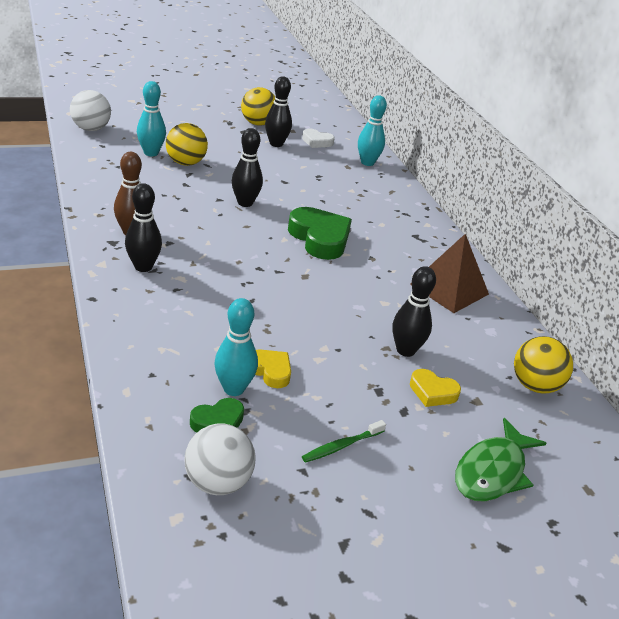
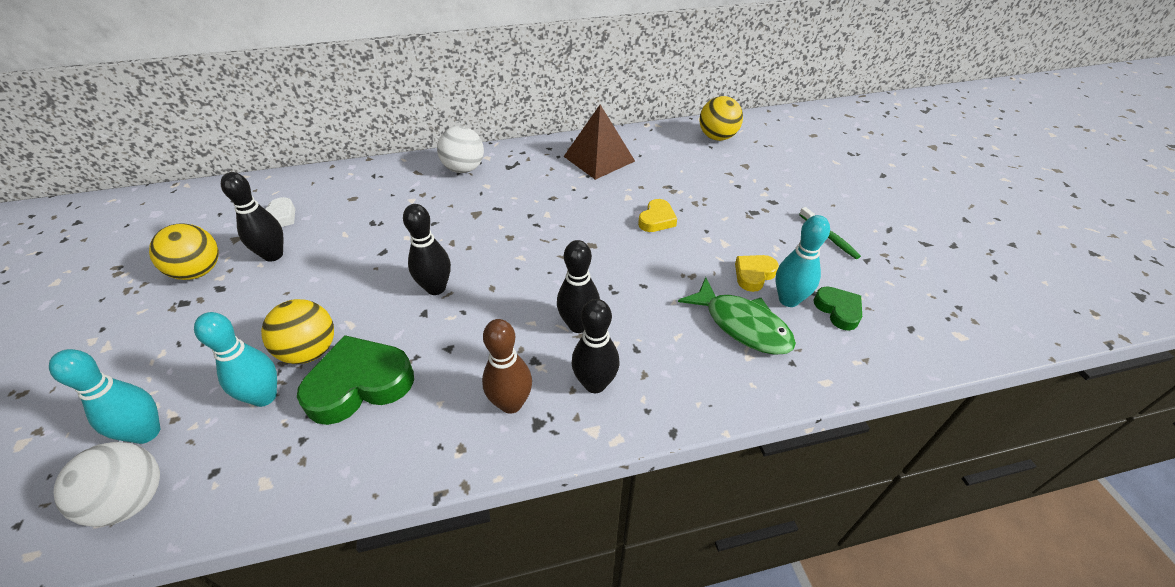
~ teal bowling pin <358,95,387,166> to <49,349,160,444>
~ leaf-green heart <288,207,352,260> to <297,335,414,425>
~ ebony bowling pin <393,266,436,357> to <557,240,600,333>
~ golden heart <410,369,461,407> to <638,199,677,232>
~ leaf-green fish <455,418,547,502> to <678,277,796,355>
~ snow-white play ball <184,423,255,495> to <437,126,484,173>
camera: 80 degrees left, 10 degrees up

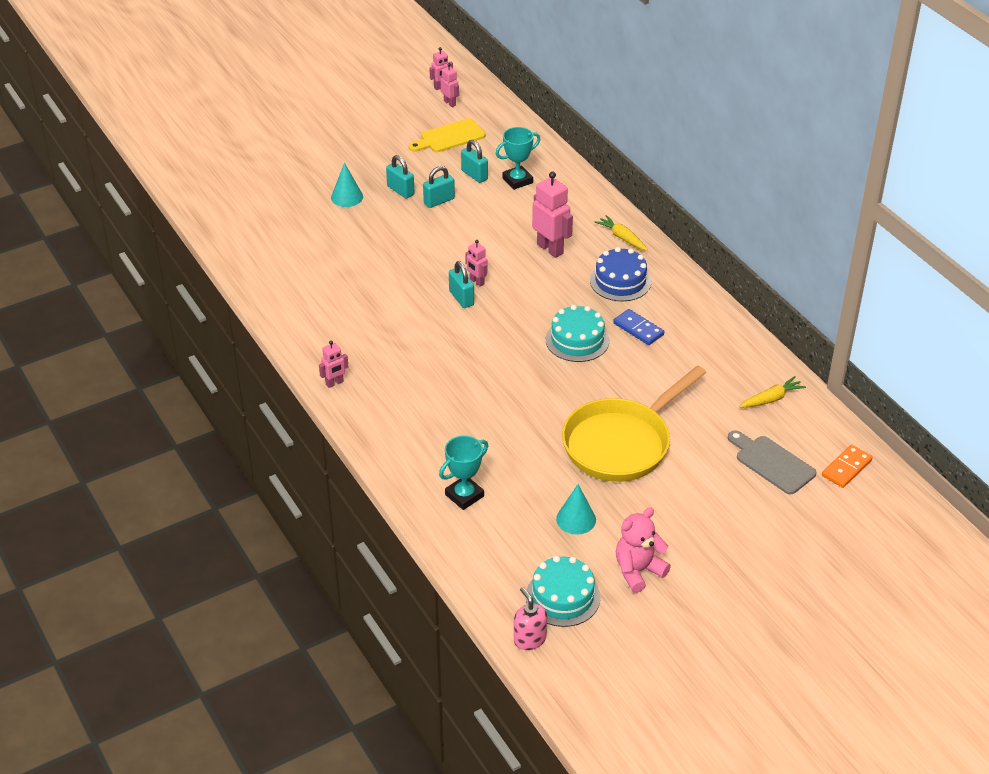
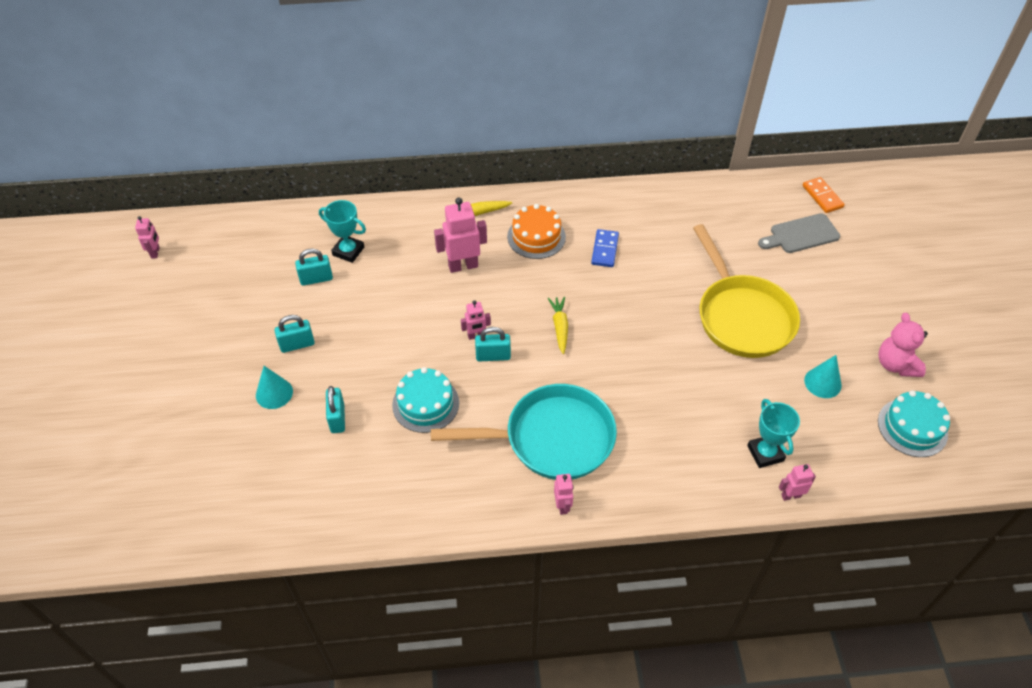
~ rosy robot figure <441,63,459,107> to <779,464,816,501>
- golden bread board <409,118,485,152>
~ teal trophy <496,127,541,190> = <319,200,366,263> 60 degrees counterclockwise
~ teal padlock <423,166,455,208> to <326,386,345,433>
~ blue gateau <590,247,651,301> to bright orange gateau <507,204,566,259>
~ teal gateau <546,305,609,362> to <392,367,459,433>
~ blue domino <613,309,664,345> = <591,229,619,267> 60 degrees counterclockwise
~ golden root vegetable <739,376,806,408> to <548,297,568,354>
- rosy soap dispenser <514,587,547,650>
+ teal frying pan <431,384,617,480>
camera: 65 degrees left, 10 degrees up

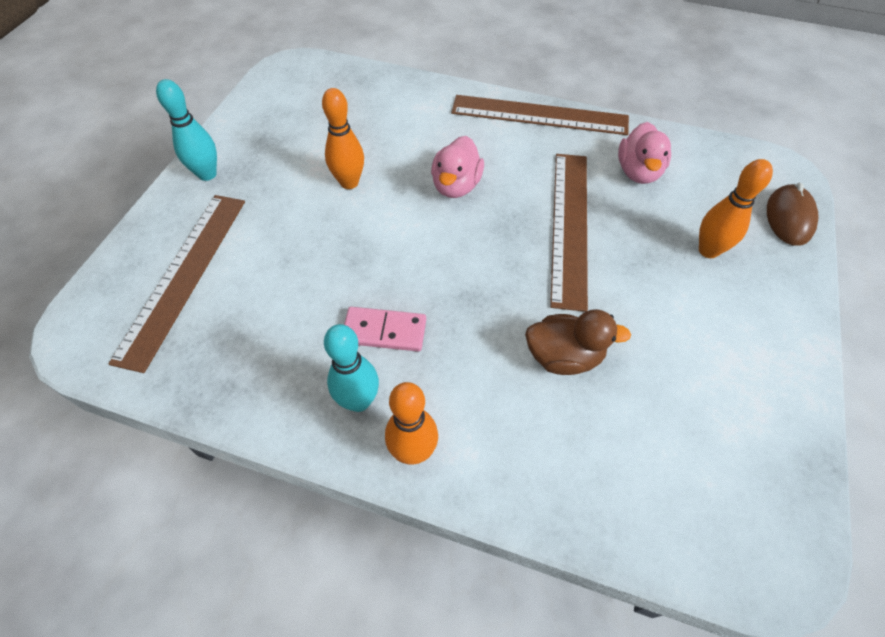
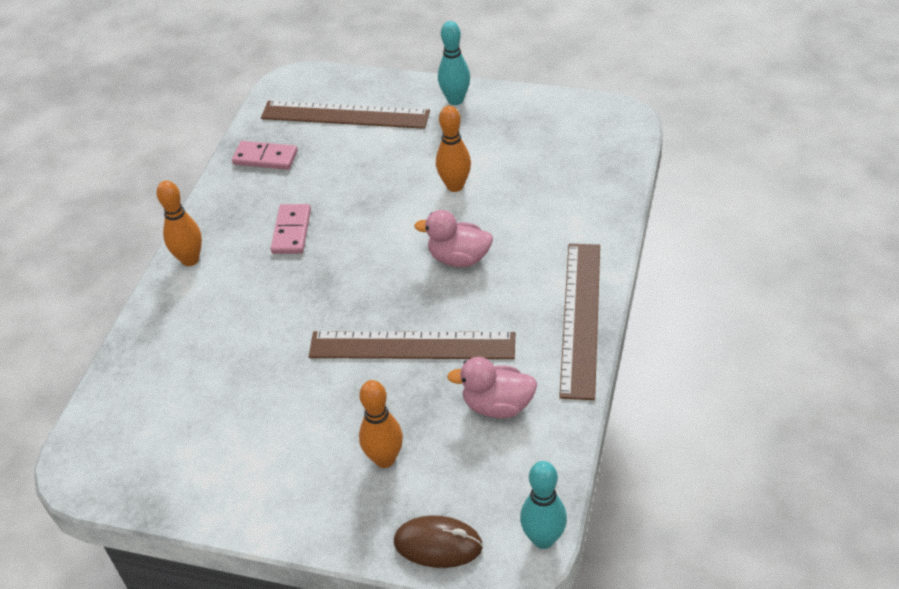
- brown rubber duck <525,309,631,375>
~ teal bowling pin <324,324,379,412> to <520,461,567,549>
+ rosy domino <232,141,298,170>
camera: 90 degrees right, 10 degrees down

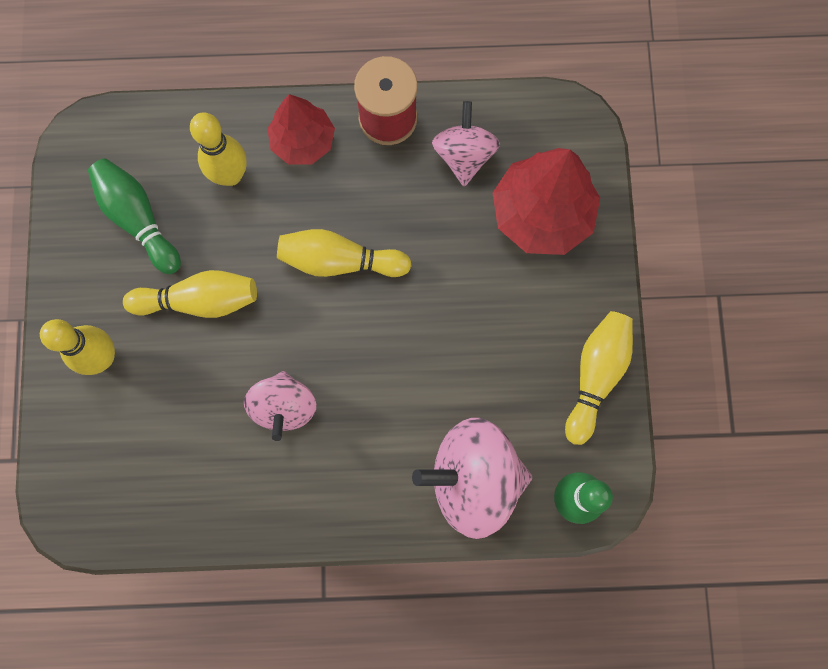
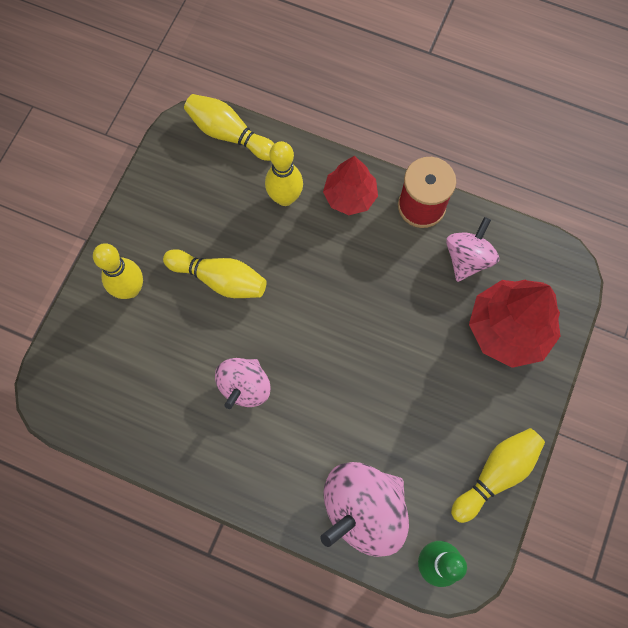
- leaf-green bowling pin <88,159,181,274>
~ golden bowling pin <277,229,411,277> to <184,94,274,161>
~ rosy spinning top <412,418,532,539> = <320,462,409,557> 60 degrees counterclockwise
camera: 25 degrees right, 5 degrees down

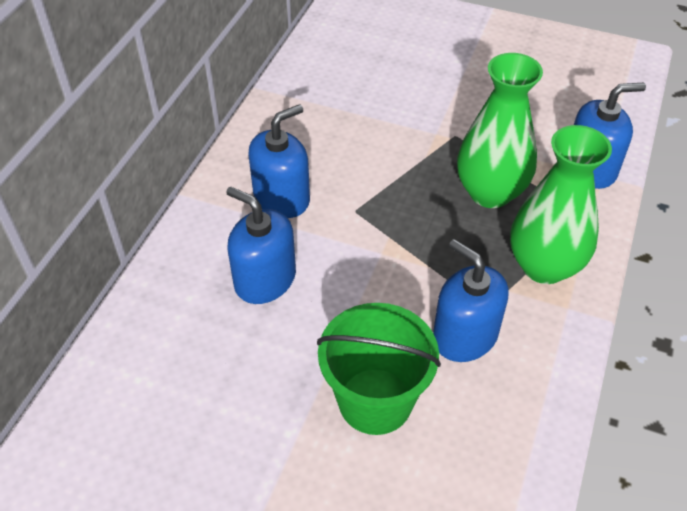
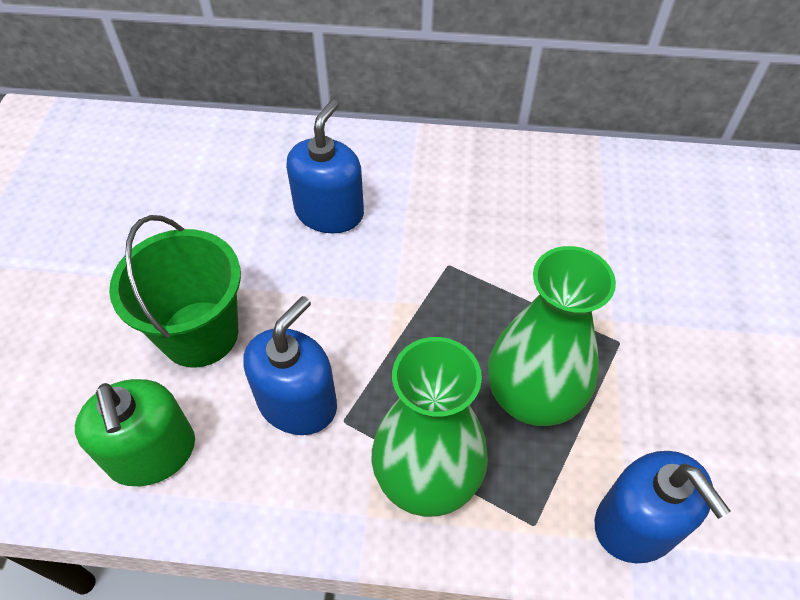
- blue soap dispenser <249,104,310,218>
+ leaf-green soap dispenser <75,379,195,486>
camera: 75 degrees right, 5 degrees up

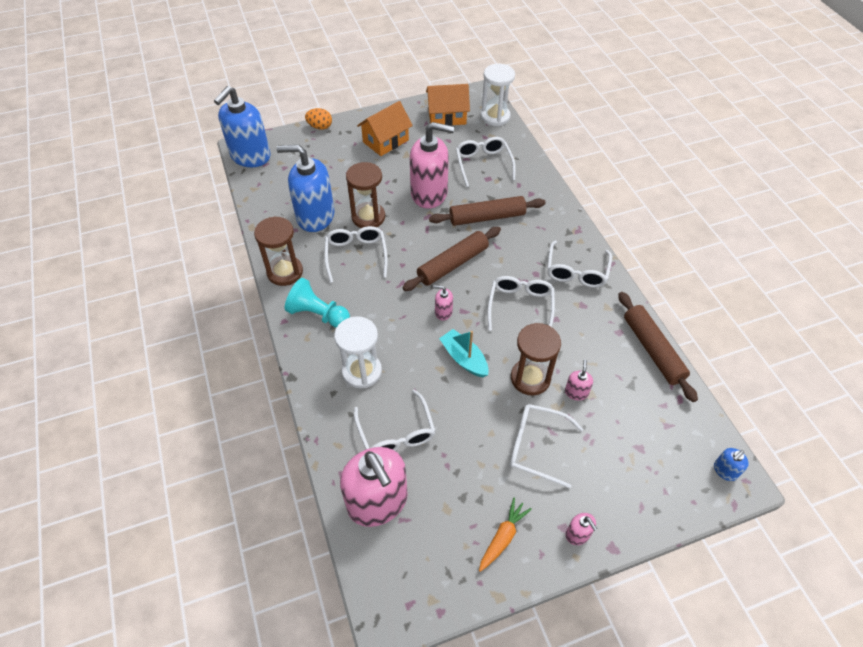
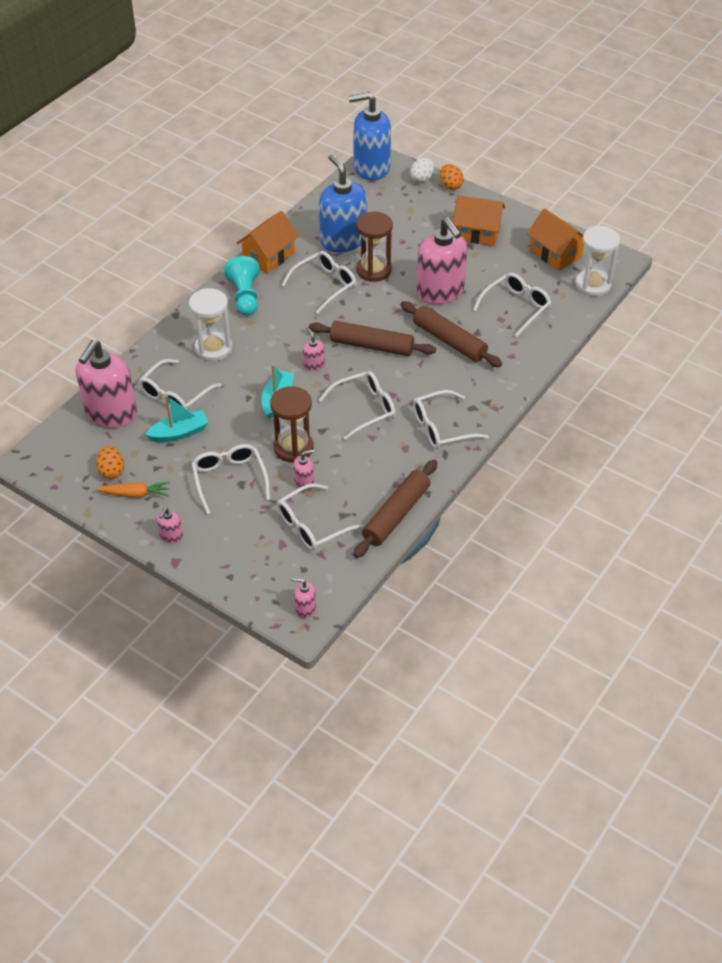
~ brown sandglass <254,216,303,286> to bright orange house <237,211,299,274>
~ blue soap dispenser <714,448,749,481> to rosy soap dispenser <291,578,316,618>
+ snow-white toy egg <410,158,434,183>
+ teal toy boat <145,395,209,442>
+ bright orange toy egg <96,446,124,479>
+ snow-white spectacles <277,483,363,551>
camera: 55 degrees right, 5 degrees down

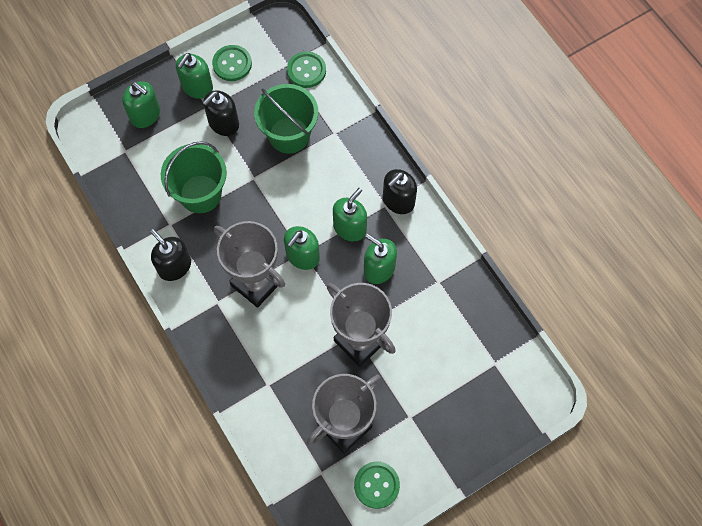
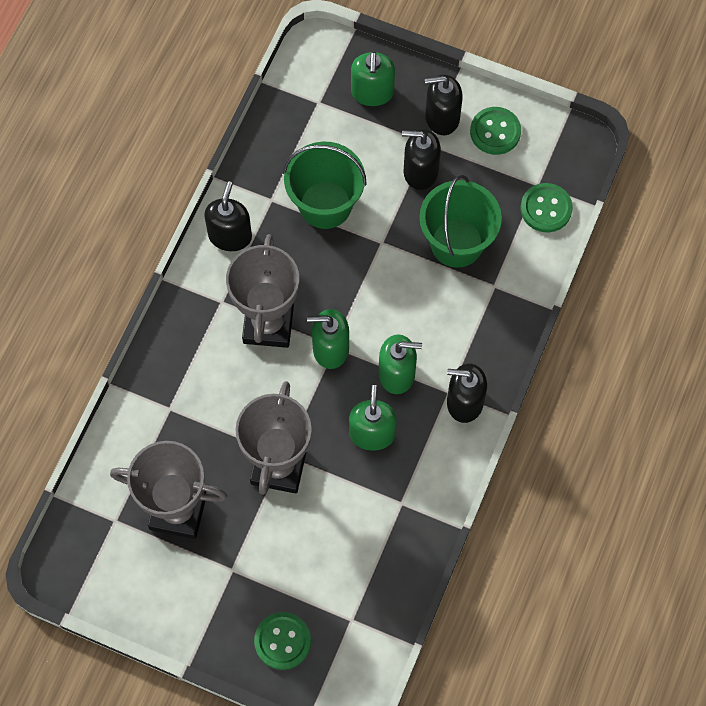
~ leaf-green soap dispenser <176,53,213,99> to ebony soap dispenser <425,75,463,135>
~ leaf-green button <354,462,400,509> to <254,612,311,670>
camera: 55 degrees right, 0 degrees up

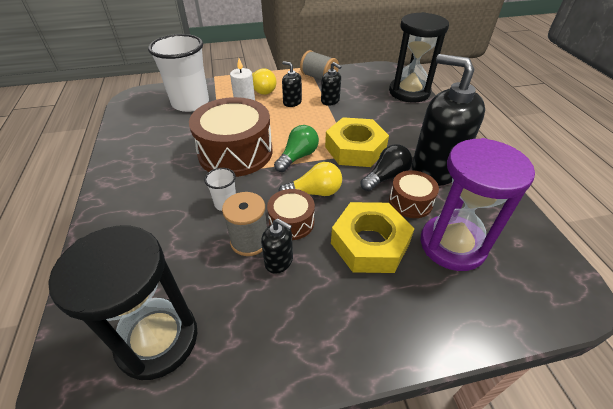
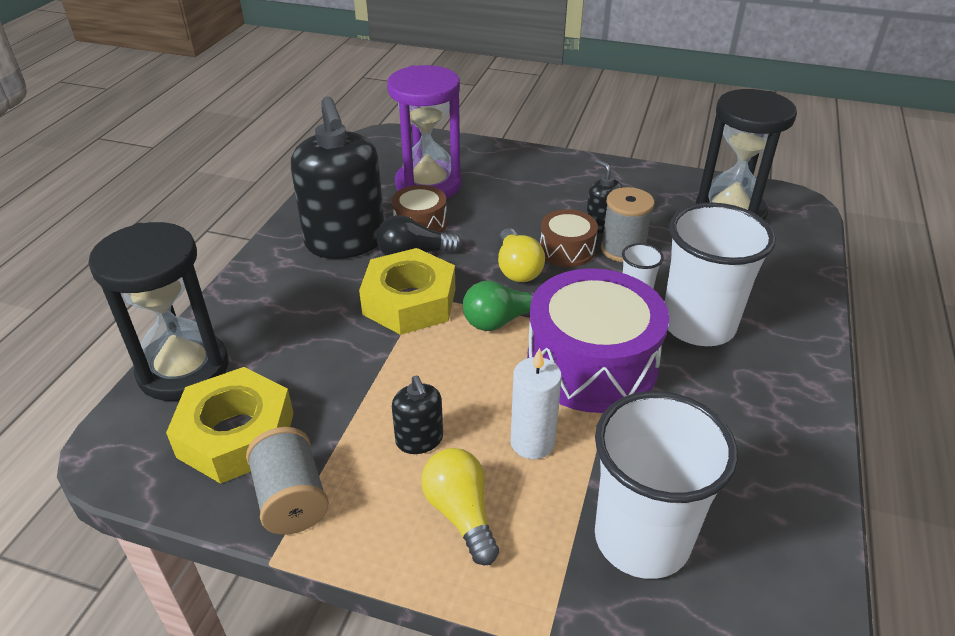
- ebony soap dispenser <321,62,341,106>
~ brown drum <189,97,272,177> to royal purple drum <527,268,669,413>
~ golden lightbulb <278,162,342,196> = <498,228,545,282> 120 degrees counterclockwise
~ golden hexagon nut <331,202,414,273> to <166,367,294,484>
+ snow-white tumbler <665,203,776,346>
camera: 150 degrees left, 5 degrees down

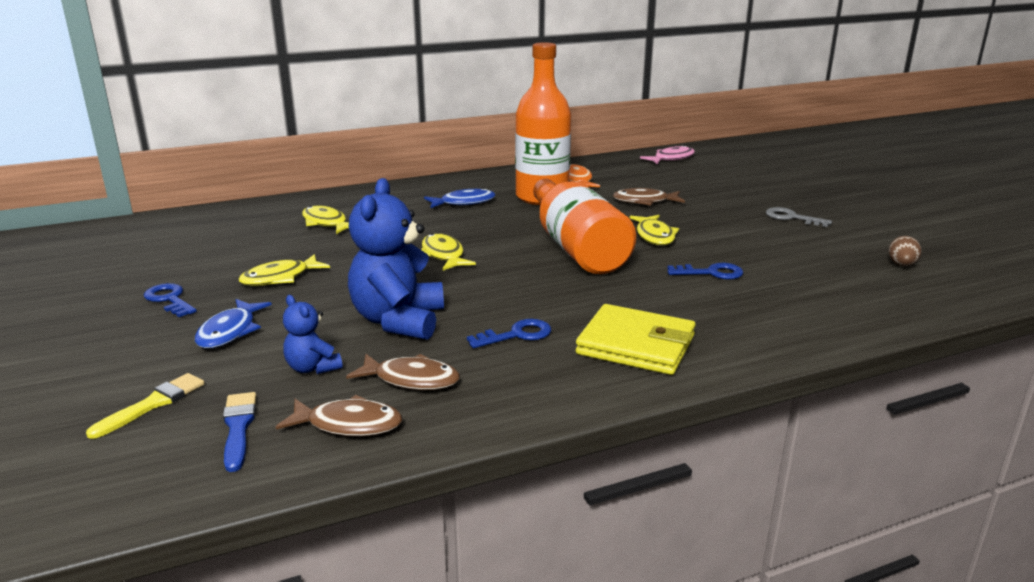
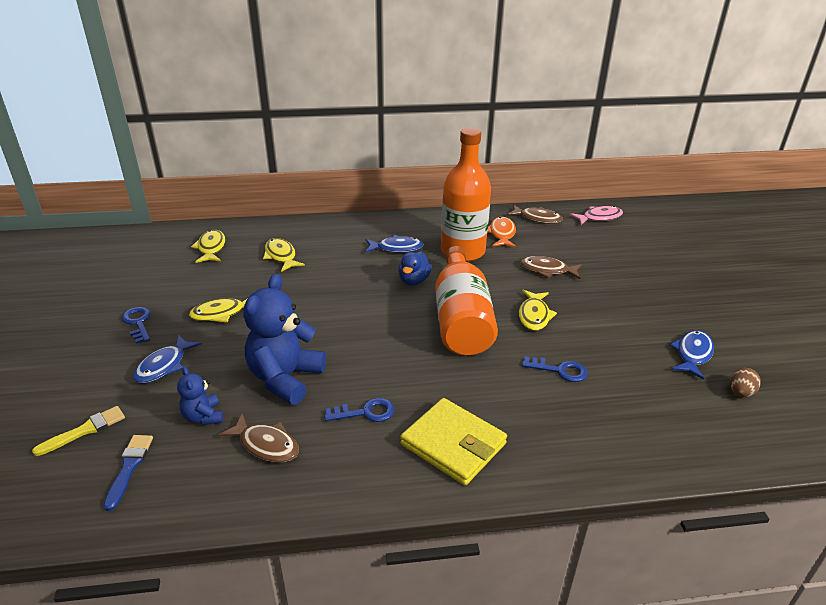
- gray key <766,207,832,227>
~ golden fish <421,233,476,271> to <191,230,225,263>
~ brown fish <276,395,402,436> to <507,205,563,224>
+ blue rubber duck <398,251,432,285>
+ blue fish <670,330,714,380>
camera: 15 degrees right, 10 degrees up

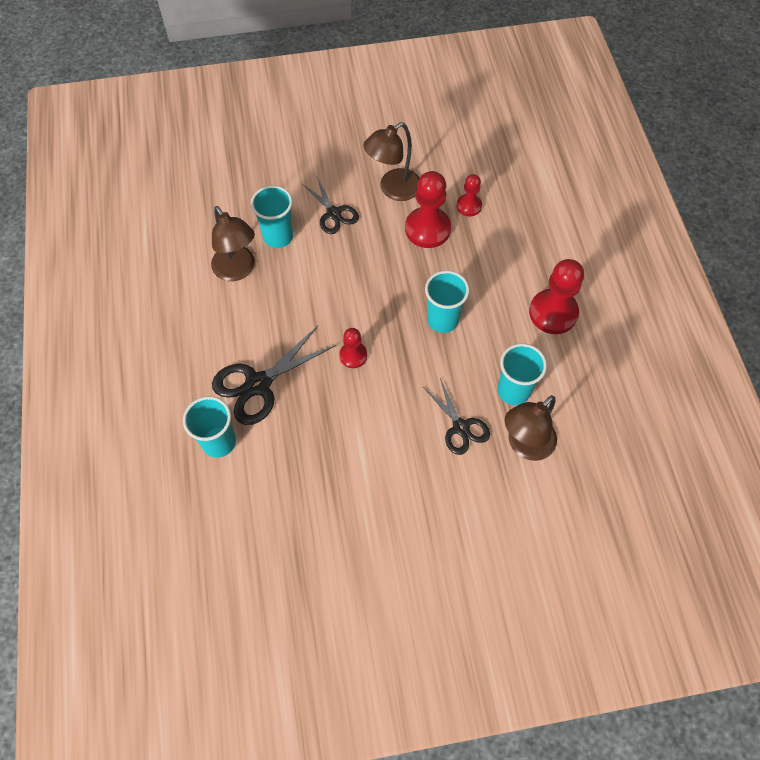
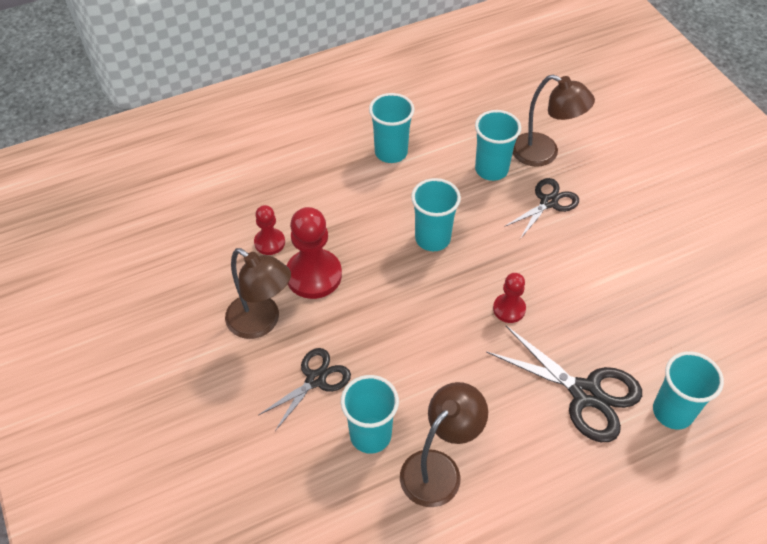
~ scarlet game pawn <529,259,584,334> to teal tumbler <369,93,414,163>
camera: 105 degrees left, 10 degrees down

